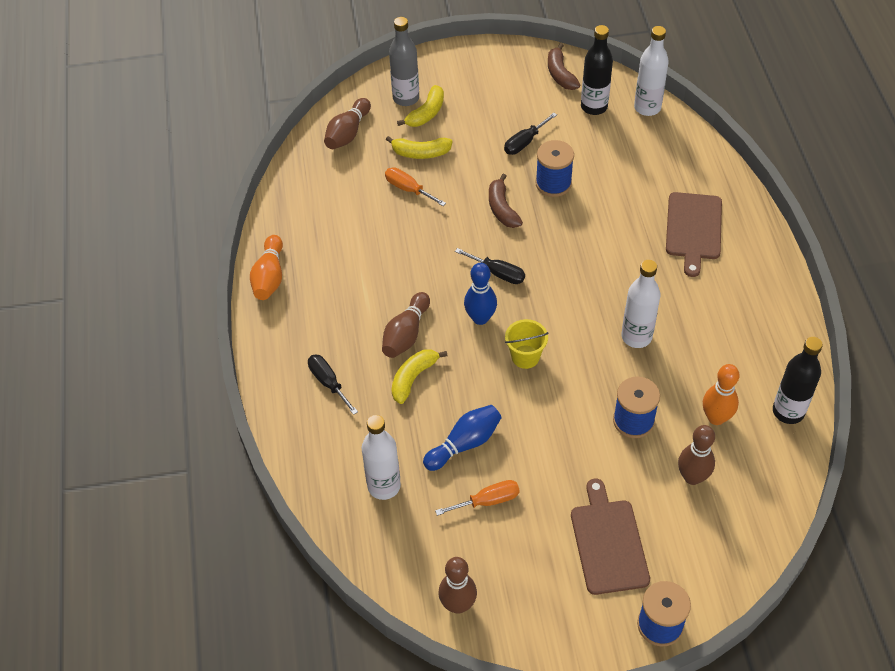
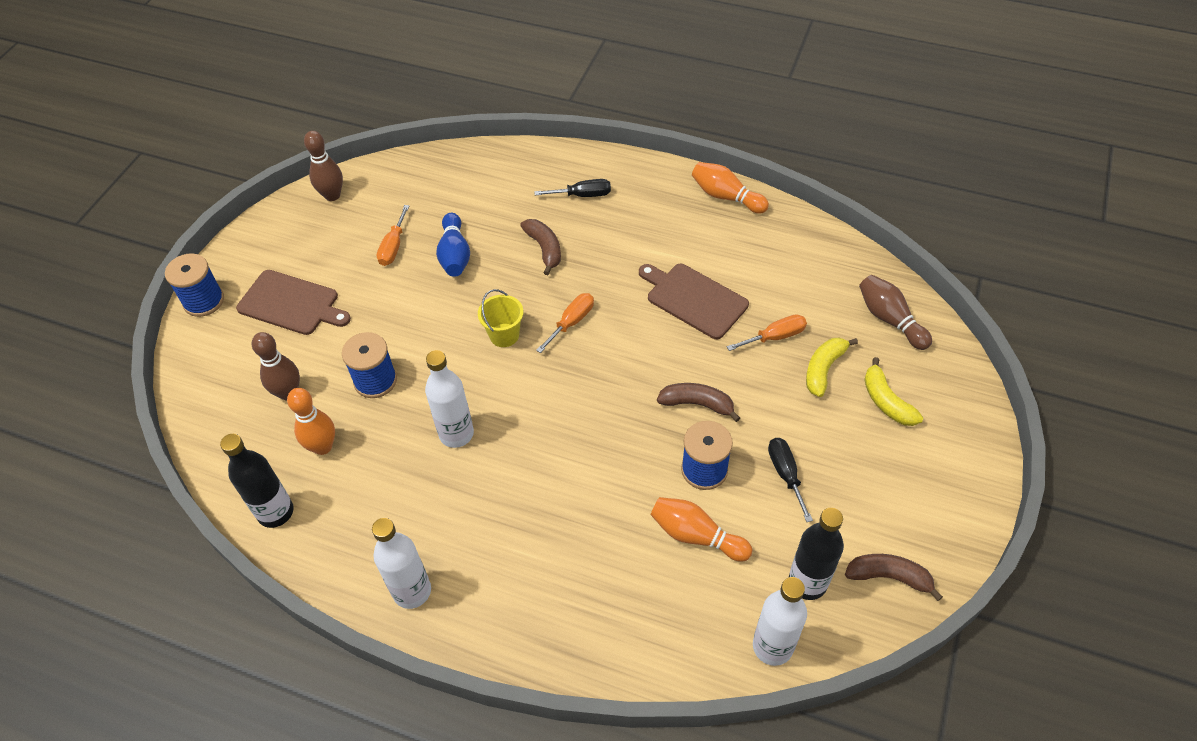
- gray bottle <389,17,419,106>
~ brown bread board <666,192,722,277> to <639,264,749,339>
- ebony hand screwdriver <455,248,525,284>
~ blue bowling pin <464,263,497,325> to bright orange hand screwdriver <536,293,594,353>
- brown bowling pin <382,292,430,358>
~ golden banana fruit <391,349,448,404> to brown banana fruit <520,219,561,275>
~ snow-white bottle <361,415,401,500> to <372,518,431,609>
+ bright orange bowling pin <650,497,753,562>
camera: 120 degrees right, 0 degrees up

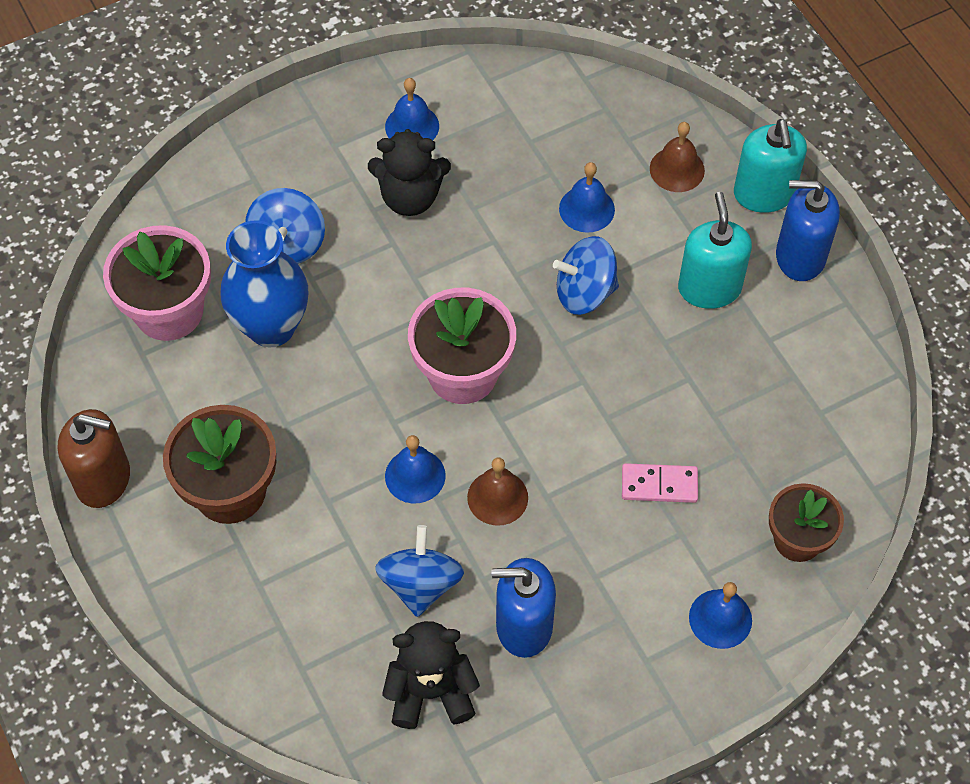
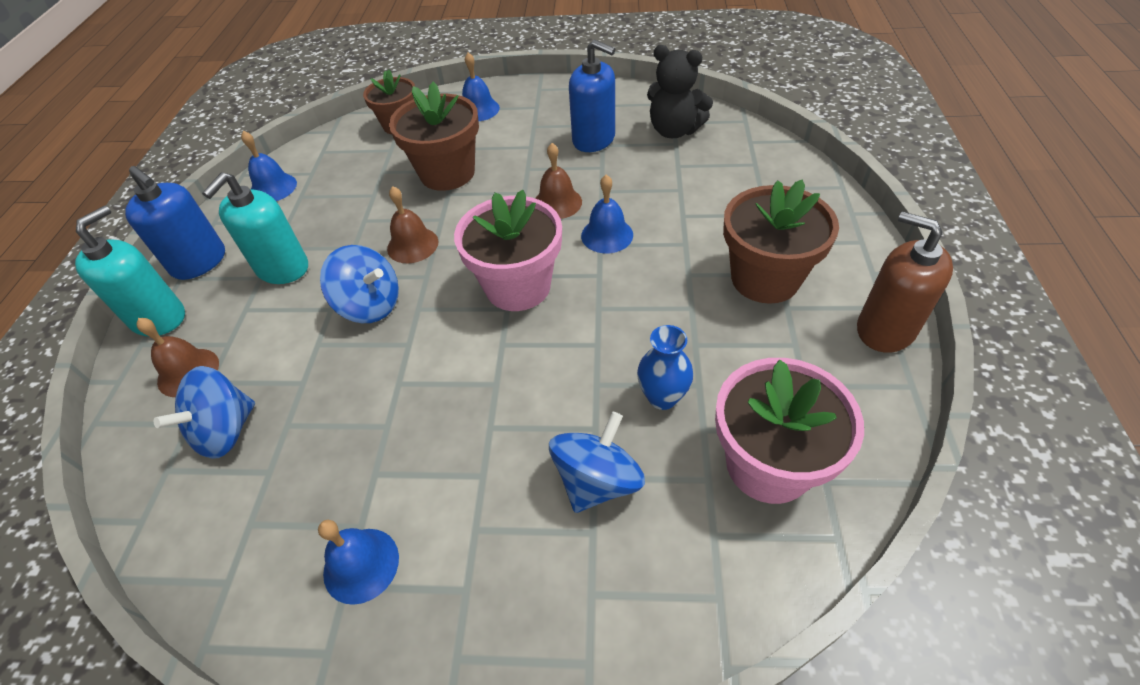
- ebony stuffed bear <368,129,451,216>
~ blue hand bell <559,162,615,233> to <241,131,297,201>
~ blue flower vase <221,220,309,347> = <637,325,693,410> x0.55
~ rosy domino <622,463,698,503> to brown potted plant <389,82,479,191>
~ blue spinning top <375,525,464,617> to <154,366,255,459>
+ brown hand bell <387,186,438,263>
camera: 145 degrees left, 10 degrees down

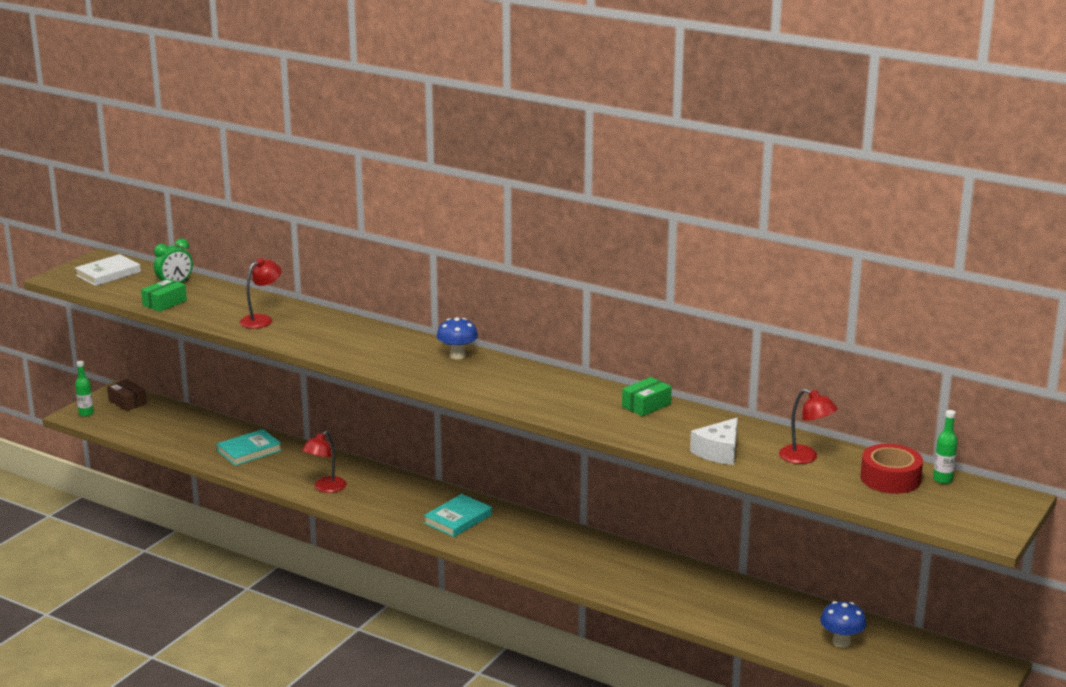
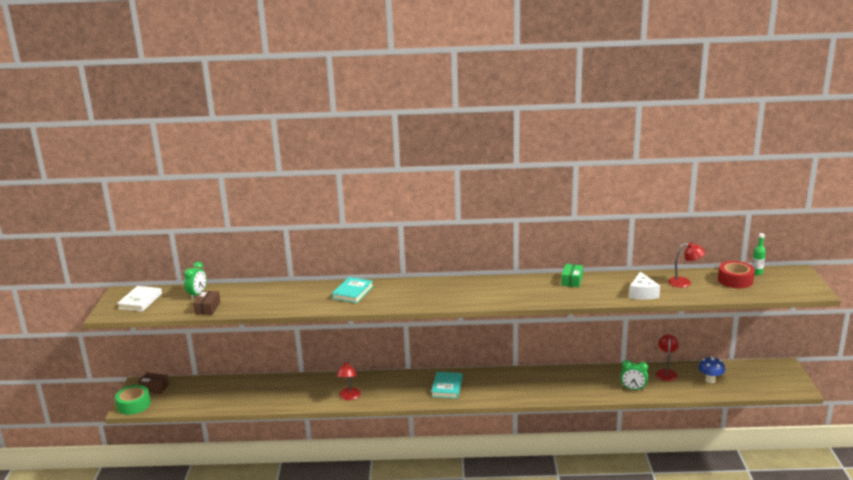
~ scarlet desk lamp <240,258,281,329> to <656,334,679,381>
~ leaf-green box <141,279,187,312> to brown box <193,291,220,315>
- blue fungus <437,317,478,359>
~ leaf-green bottle <75,361,94,417> to leaf-green tape <115,385,151,415>
~ teal hardcover <217,429,282,466> to <332,277,373,303>
+ leaf-green clock <620,360,648,391>
camera: 30 degrees left, 0 degrees up

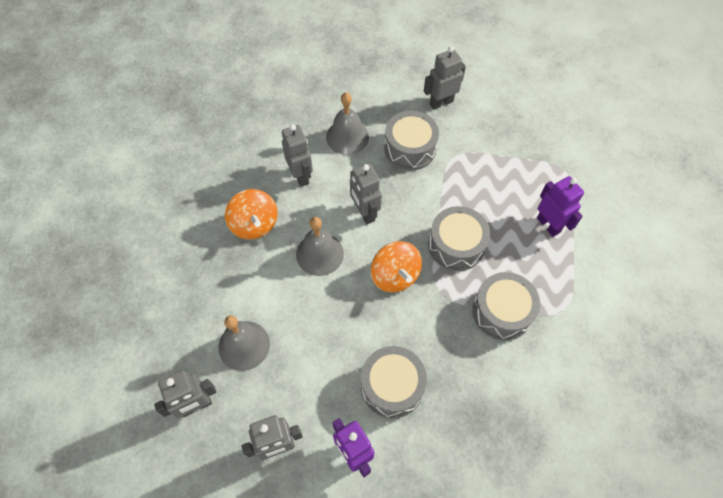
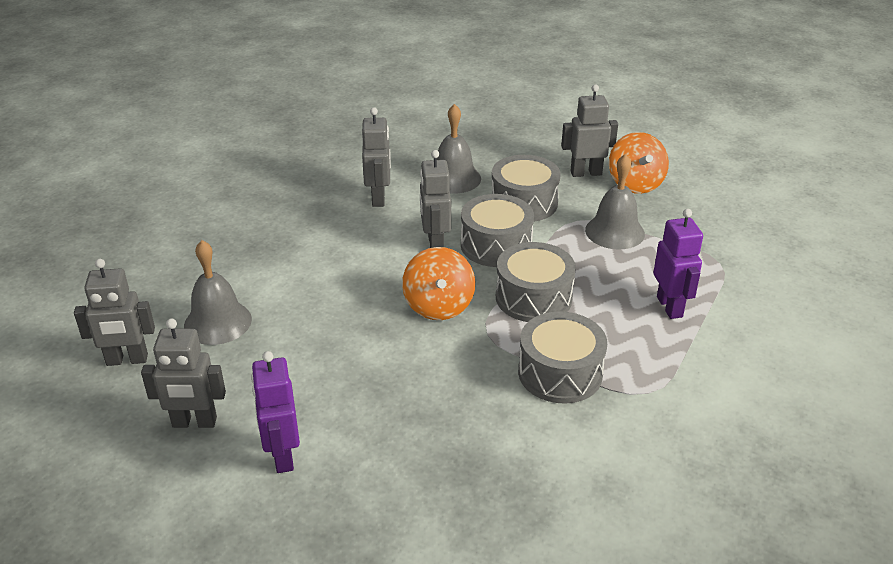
~ bright orange spinning top <225,189,277,240> to <609,132,669,194>
~ gray hand bell <296,217,344,276> to <585,154,645,249>
~ gray drum <361,346,427,418> to <461,194,534,267>
camera: 20 degrees right, 25 degrees down

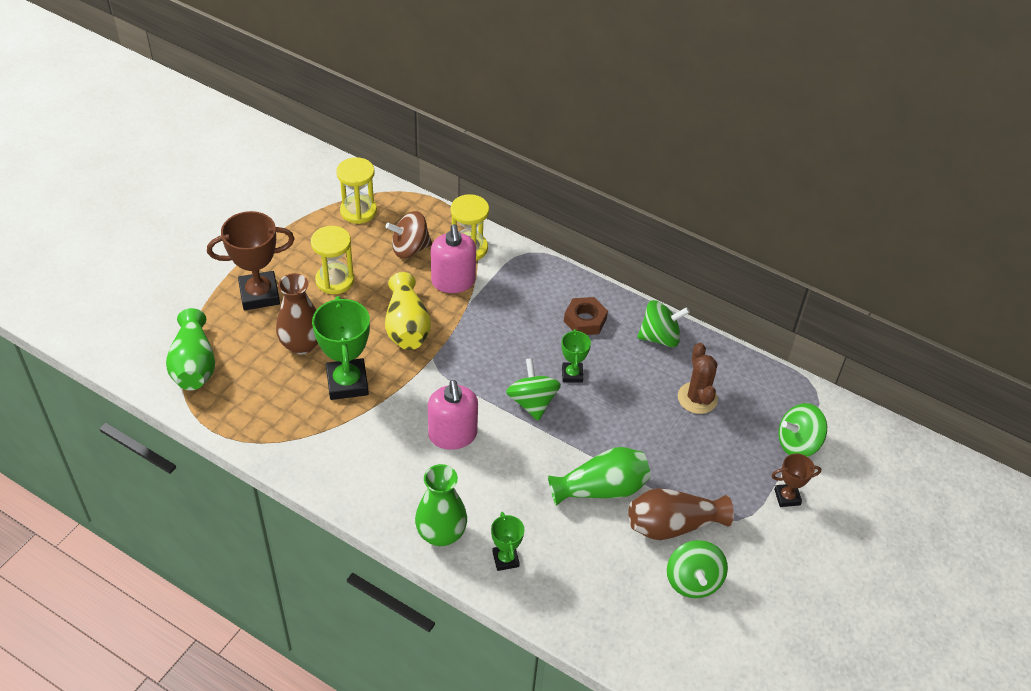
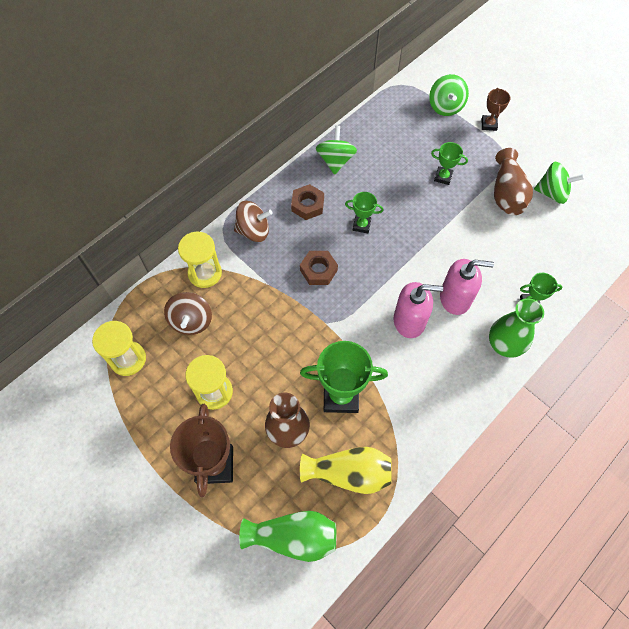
~ rosy soap dispenser <431,224,476,293> to <440,259,494,315>
~ golden flower vase <385,272,431,350> to <300,447,392,494>
- brown prickly plant <678,343,718,414>
- leaf-green spinning top <506,358,561,421>
- leaf-green flower vase <548,447,651,506>
+ leaf-green trophy <431,142,468,185>
+ brown spinning top <234,201,273,242>
+ brown hexagon nut <300,251,338,285>
camera: 75 degrees left, 15 degrees up

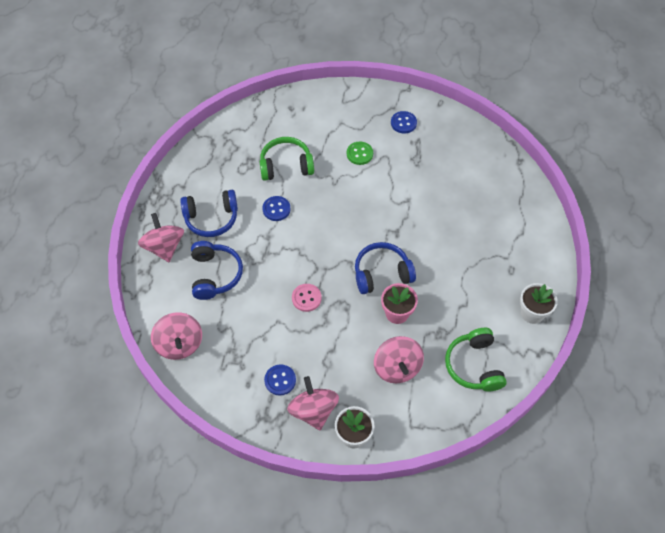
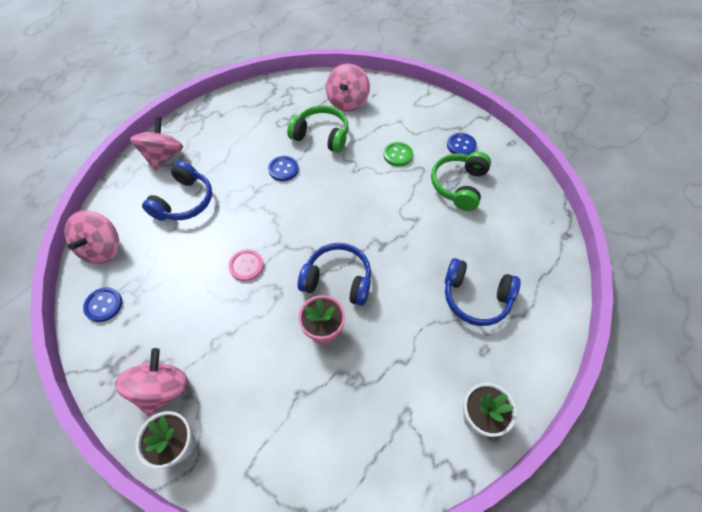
~ blue over-ear headphones <180,190,238,237> to <445,258,521,326>
~ leaf-green over-ear headphones <445,328,507,391> to <431,152,491,211>
~ rosy spinning top <374,336,424,383> to <326,63,370,112>
~ blue button <264,364,296,395> to <83,287,122,322>
camera: 30 degrees right, 0 degrees up

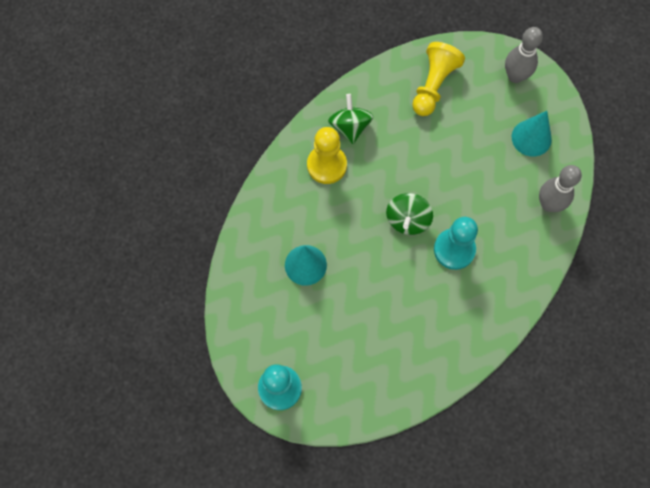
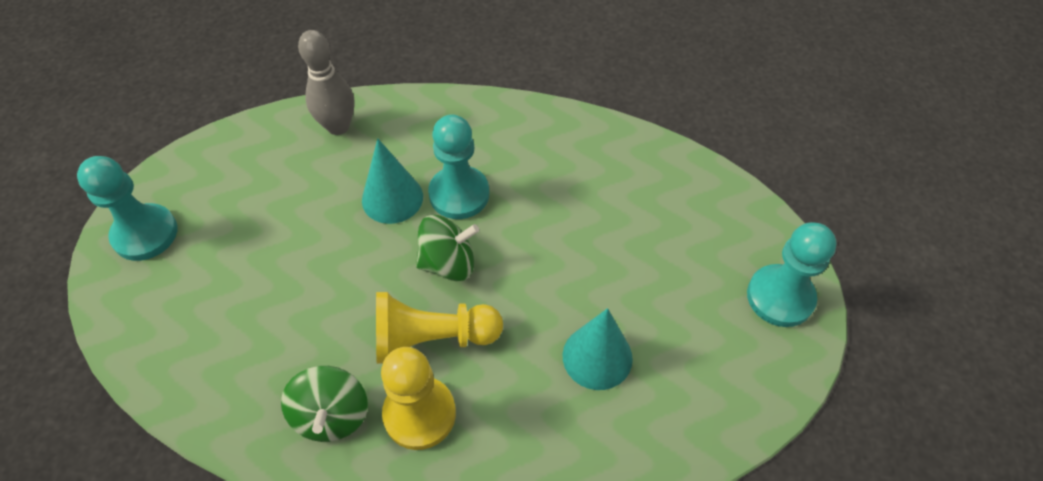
~ gray bowling pin <505,27,543,83> to teal game pawn <77,156,177,261>
~ golden game pawn <412,42,465,116> to <376,292,503,364>
~ leaf-green spinning top <328,94,373,144> = <281,366,368,442> 60 degrees counterclockwise
~ teal solid cone <512,111,552,157> to <362,138,423,224>
camera: 120 degrees left, 15 degrees down

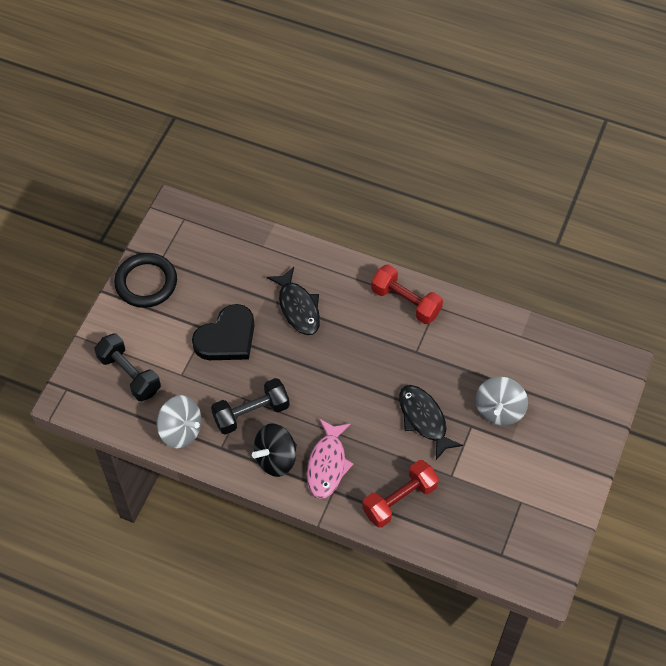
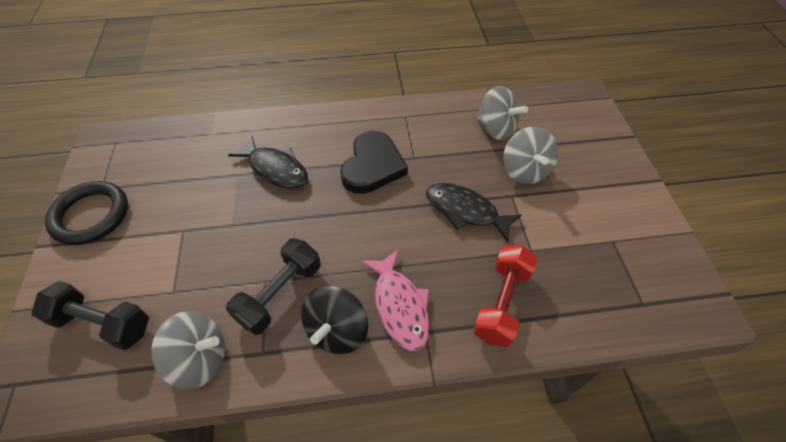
- scarlet dumbbell <371,264,443,324>
~ ebony heart <192,304,255,360> to <340,131,408,194>
+ gray spinning top <476,86,528,140>
camera: 30 degrees left, 5 degrees down

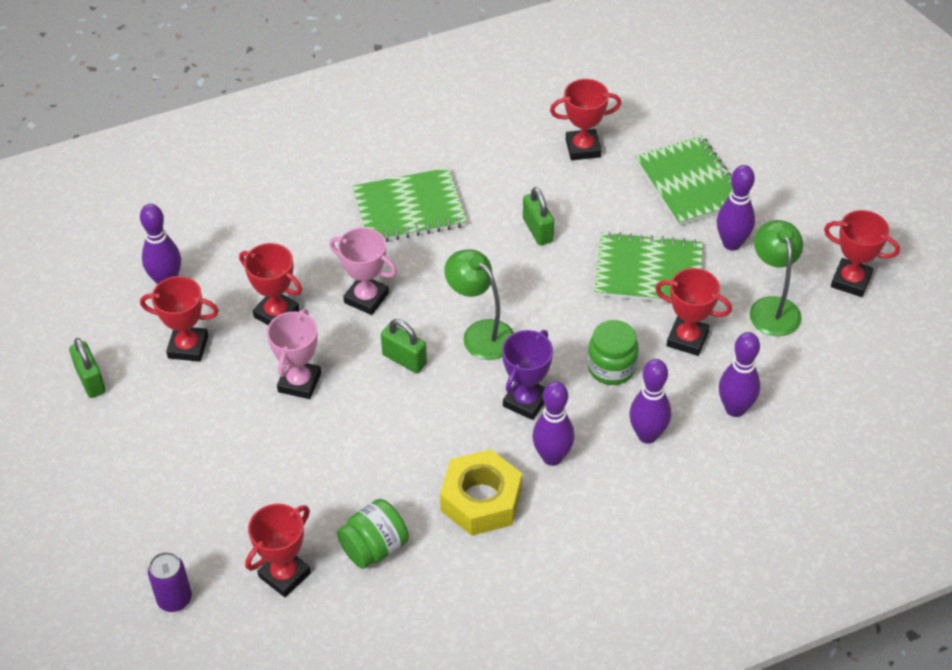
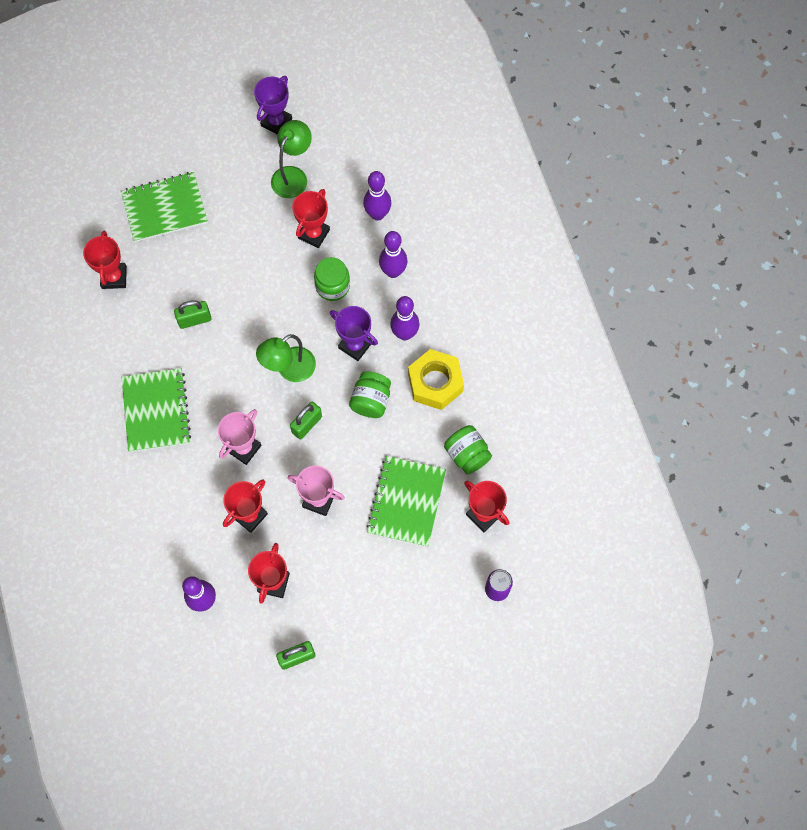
- royal purple bowling pin <717,165,755,251>
~ scarlet trophy <824,210,900,297> to royal purple trophy <254,76,292,135>
~ leaf-green desk lamp <750,220,803,336> = <271,120,312,198> 120 degrees clockwise
~ leaf-green notebook <594,231,703,303> to <366,456,446,547>
+ leaf-green jam jar <349,371,391,418>
camera: 85 degrees left, 20 degrees up

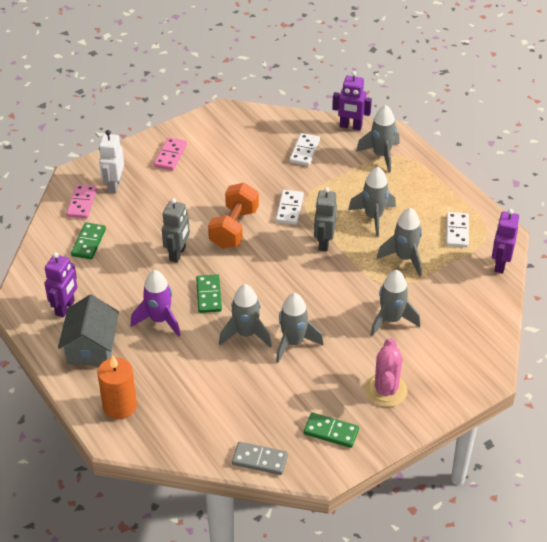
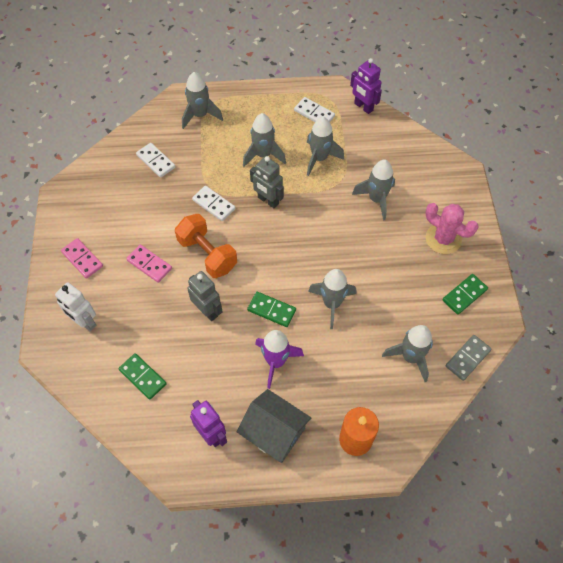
- royal purple robot figure <332,71,372,130>
~ rosy domino <66,184,97,219> to <126,245,172,283>
~ gray spaceship <276,293,324,363> to <382,325,433,382>
camera: 60 degrees left, 15 degrees up

